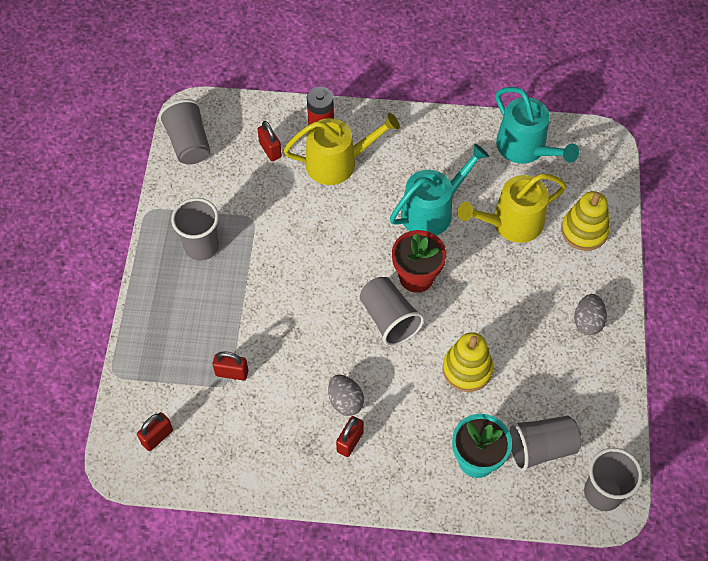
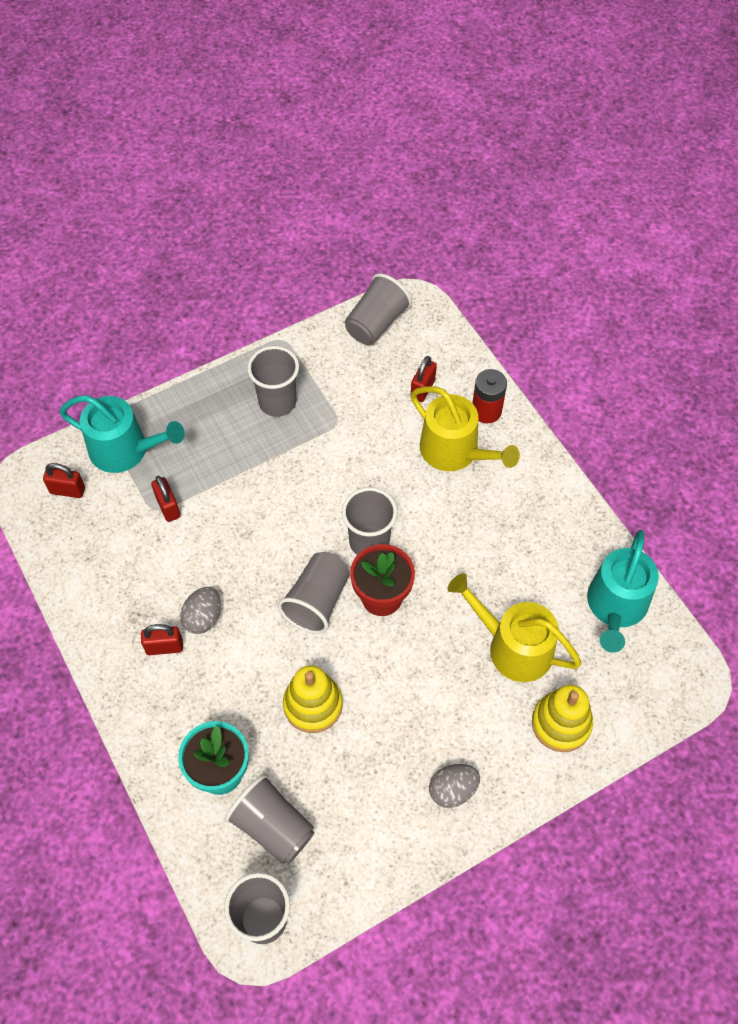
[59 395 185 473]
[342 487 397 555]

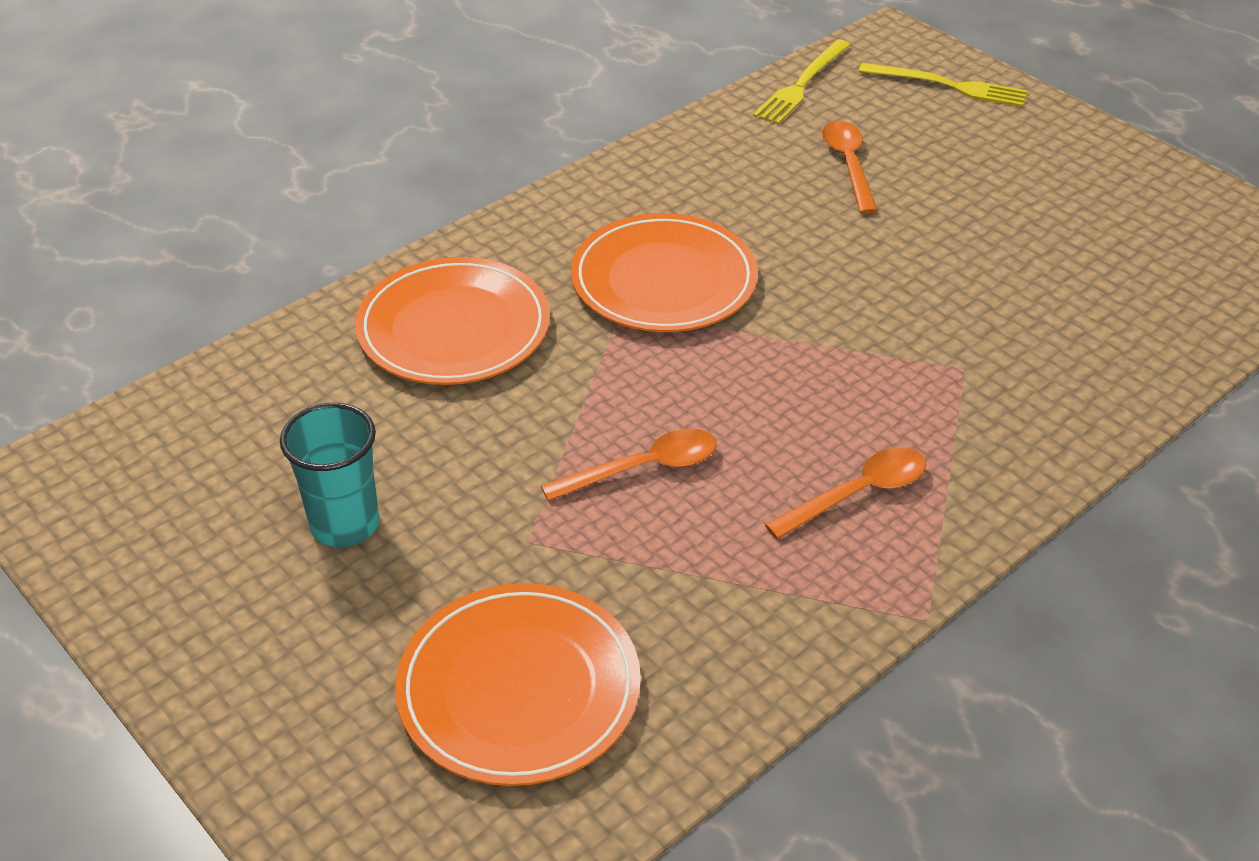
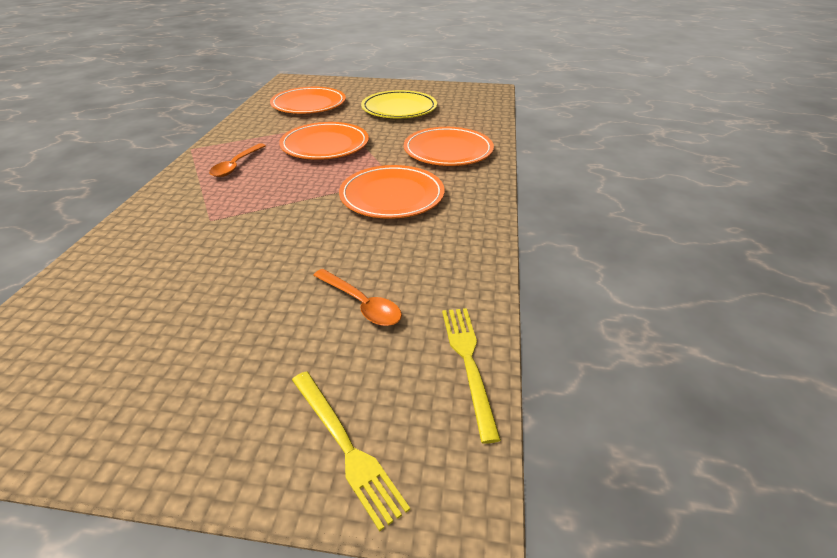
[292 371 410 532]
[361 90 437 118]
[279 122 369 160]

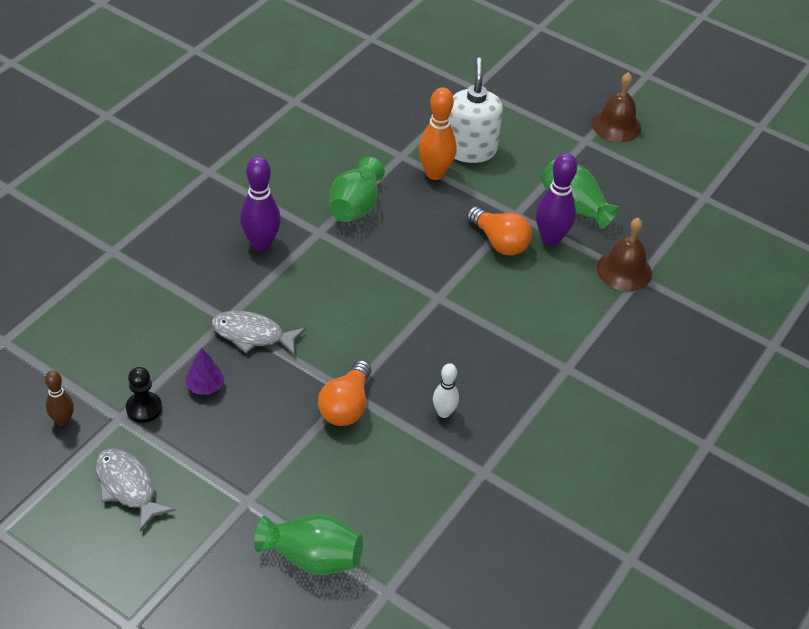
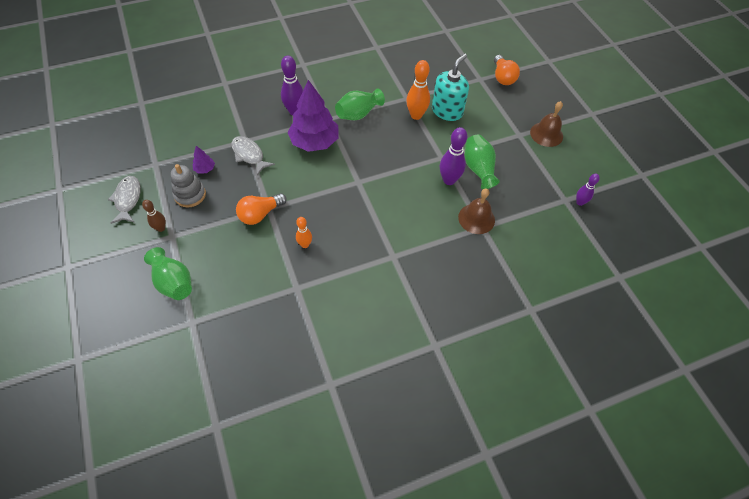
[432 53 469 121]
[494 55 520 85]
[296 217 312 248]
[126 367 162 423] (first image)
[142 200 166 232]
[287 80 338 152]
[171 164 206 207]
[576 174 600 206]

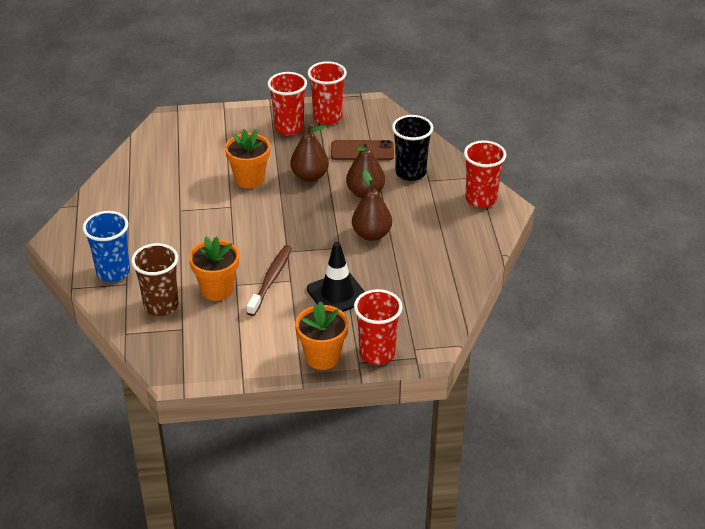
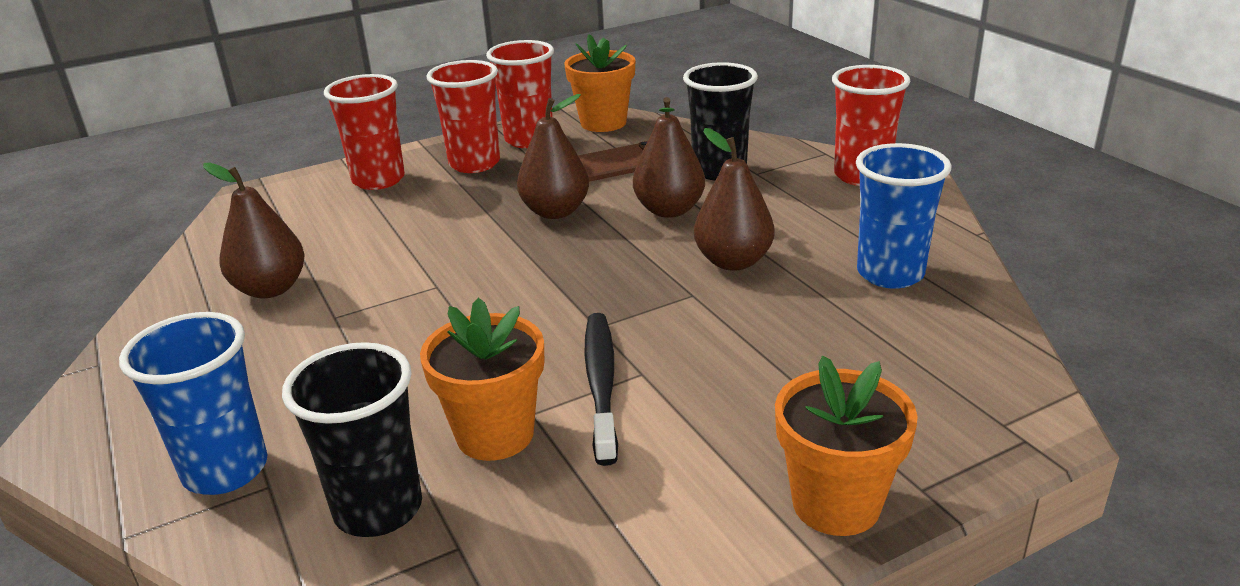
[564 34 635 132]
[307 242 365 312] (first image)
[282 342 422 537]
[584 313 618 466]
[324 74 405 190]
[856 143 951 288]
[203 163 305 298]

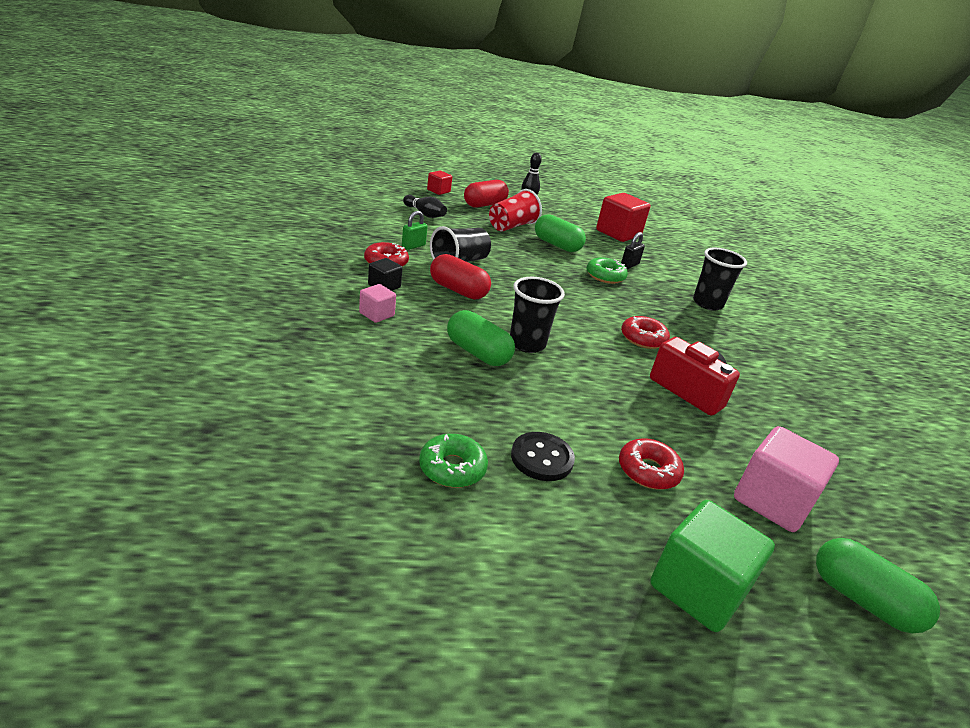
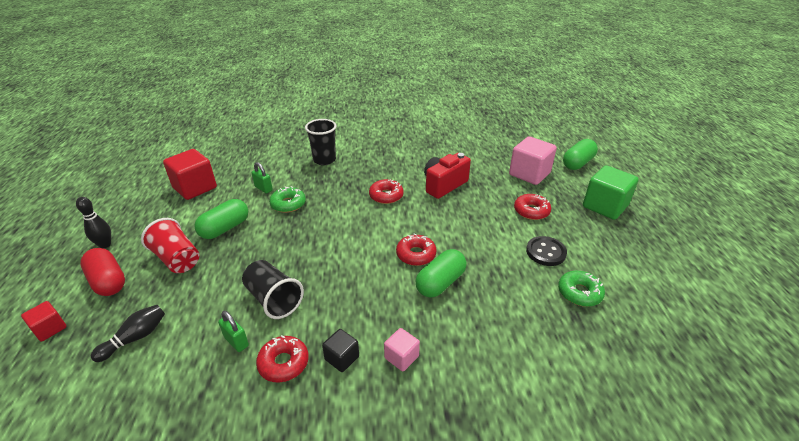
[252 162 273 193]
[430 254 491 300] (first image)
[396 233 437 266]

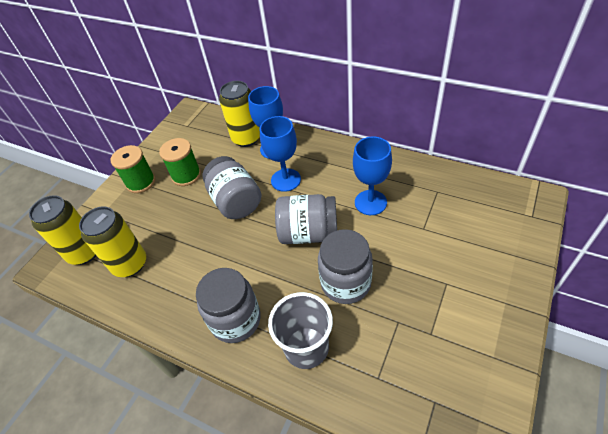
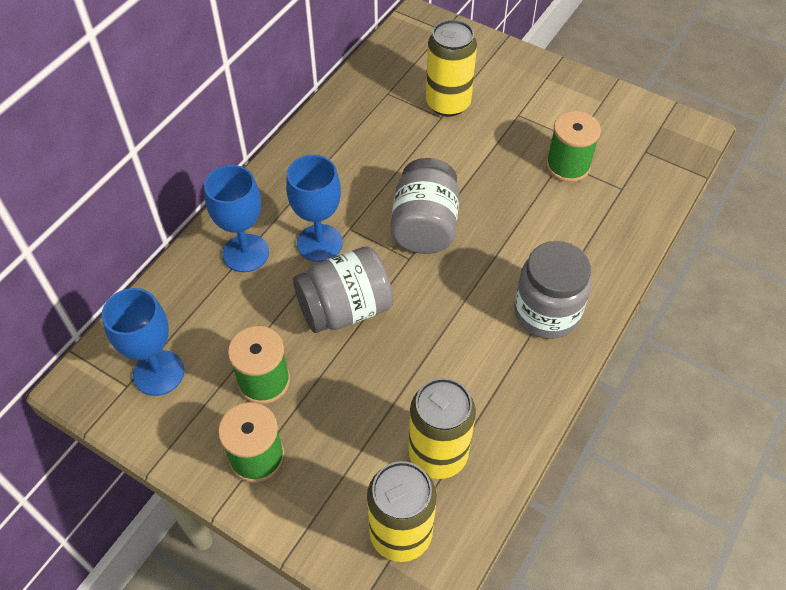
[426 20 477 117]
[101 288 184 396]
[318 229 373 304] (first image)
[268 292 333 369] (first image)
[546 111 601 182]

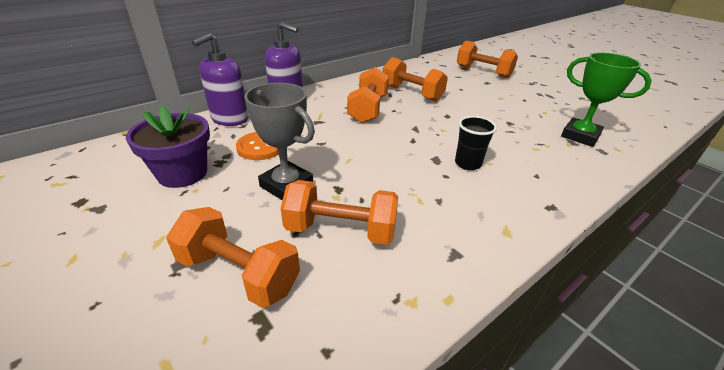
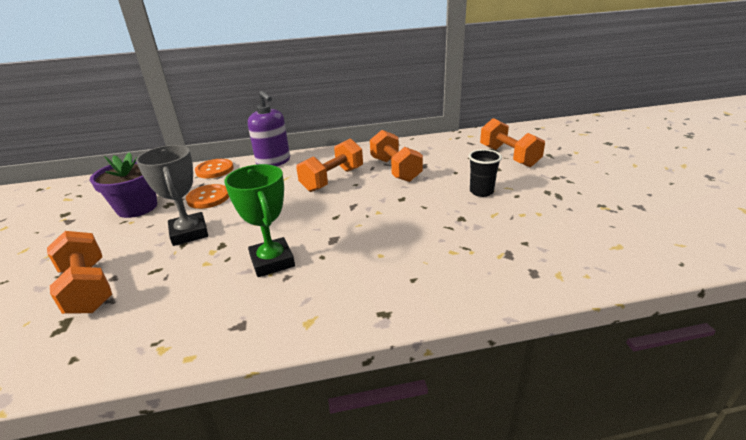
[195 159 234 179]
[224 164 295 277]
[469 149 502 197]
[281 180 398 245] (first image)

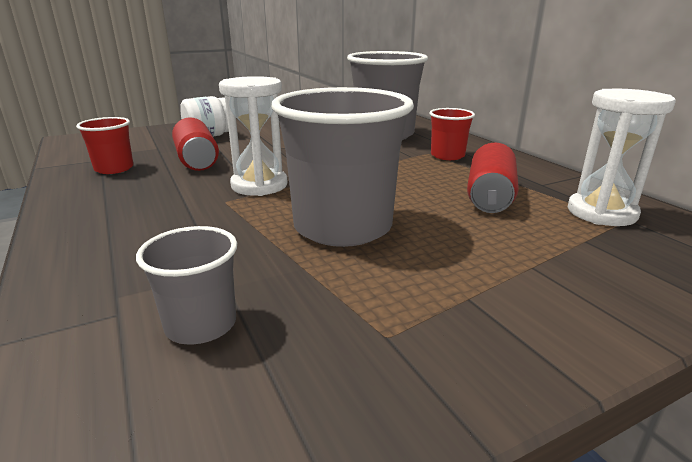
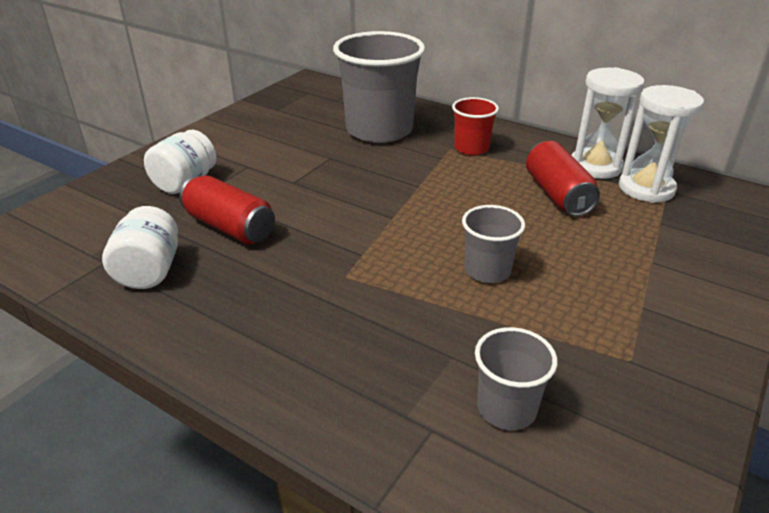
[571 67 645 179]
[462 205 525 283]
[102 206 178 289]

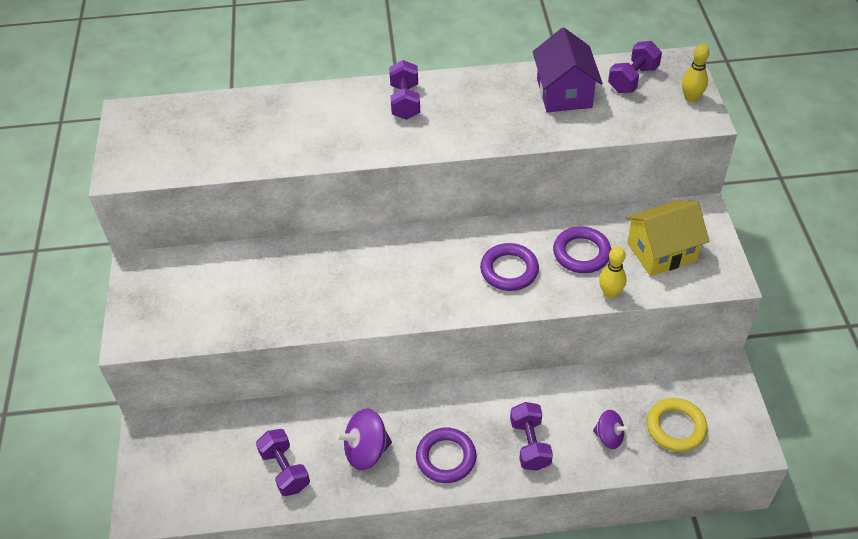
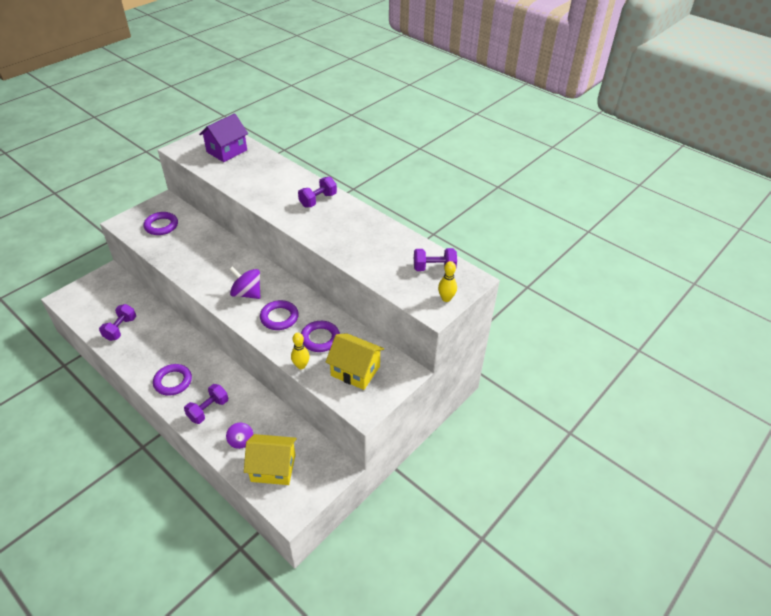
[199 113 248 162]
[244 434 297 485]
[229 266 261 299]
[143 212 178 235]

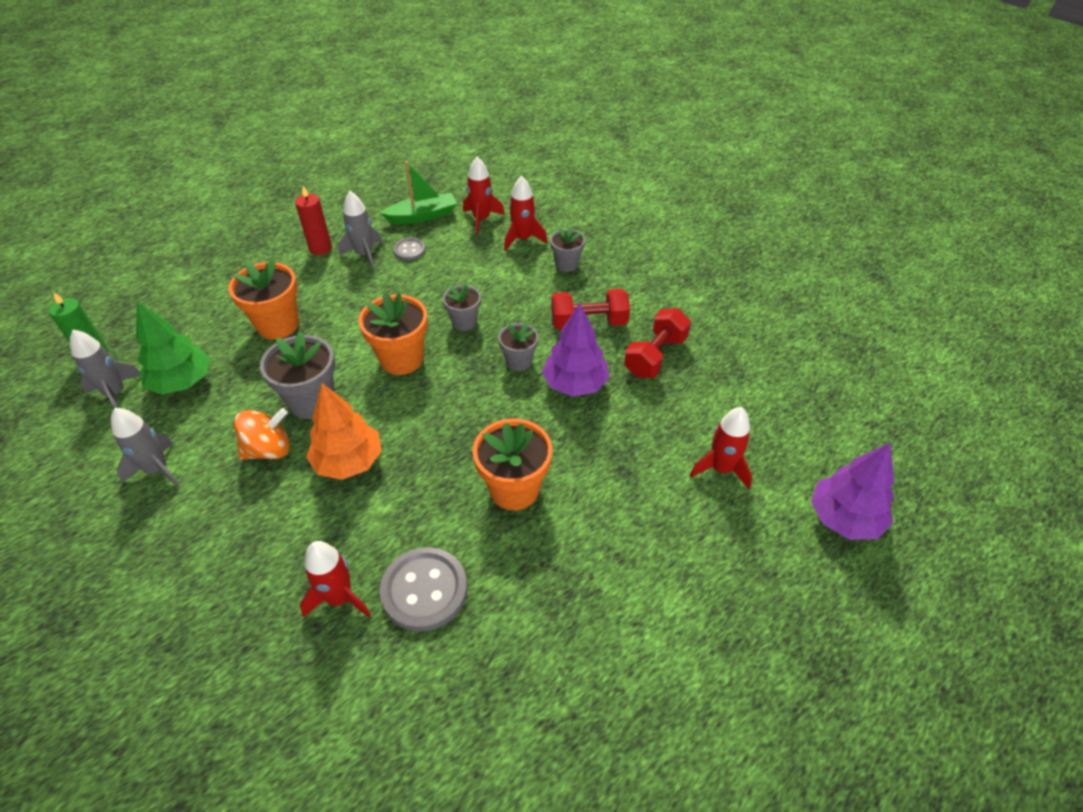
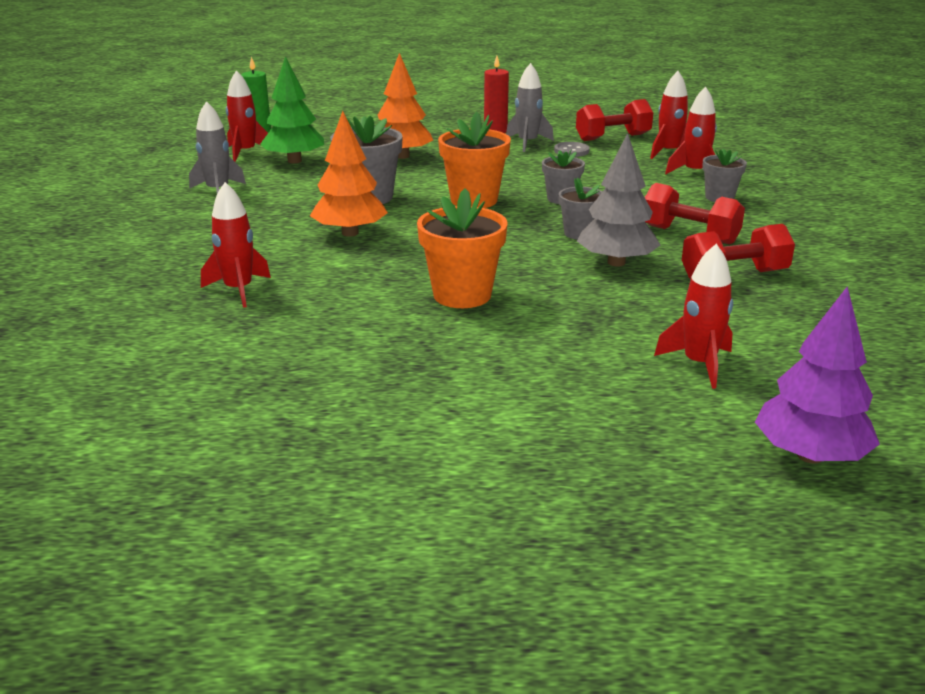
[576 99 653 141]
[378 53 433 159]
[577 133 660 267]
[226 70 268 162]
[234 408 290 460] (first image)
[380 547 467 632] (first image)

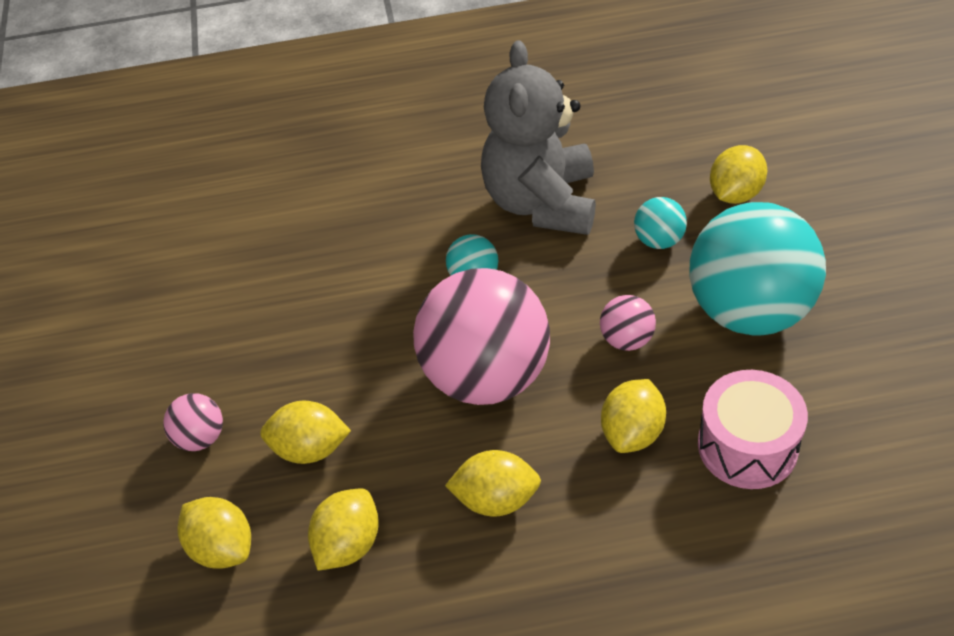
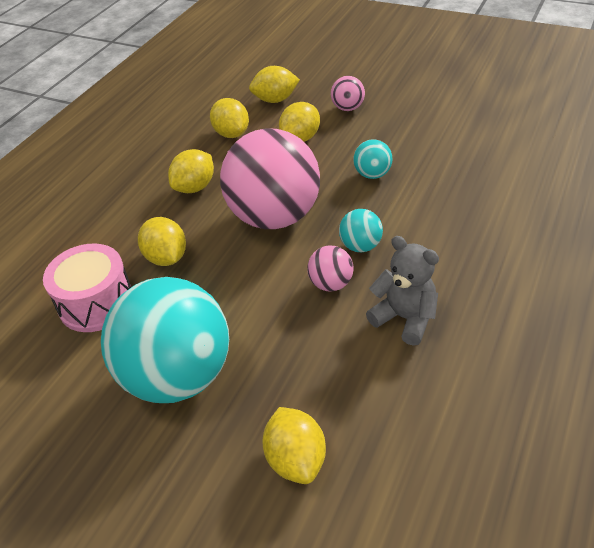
[366 236 439 346]
[353 139 393 179]
[307 246 354 292]

